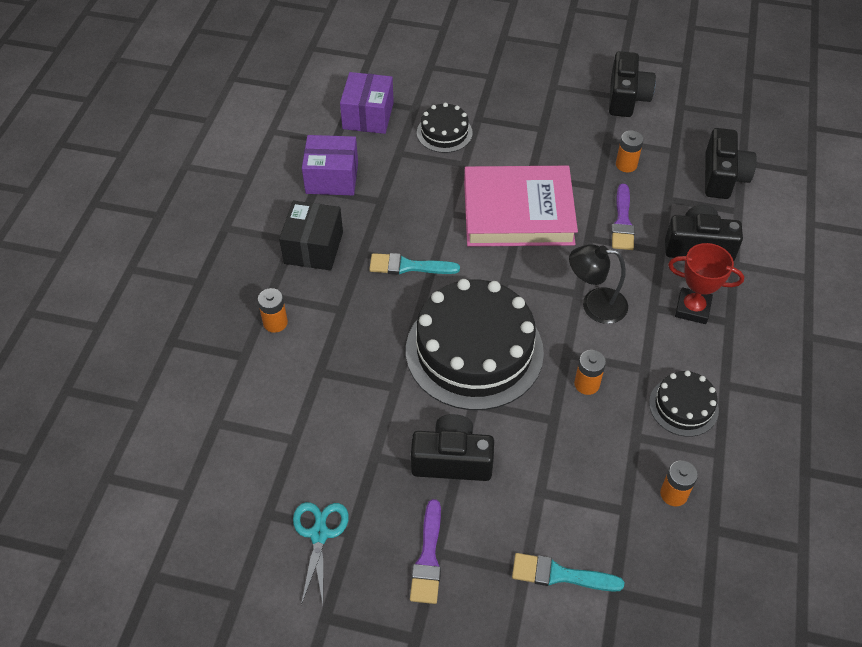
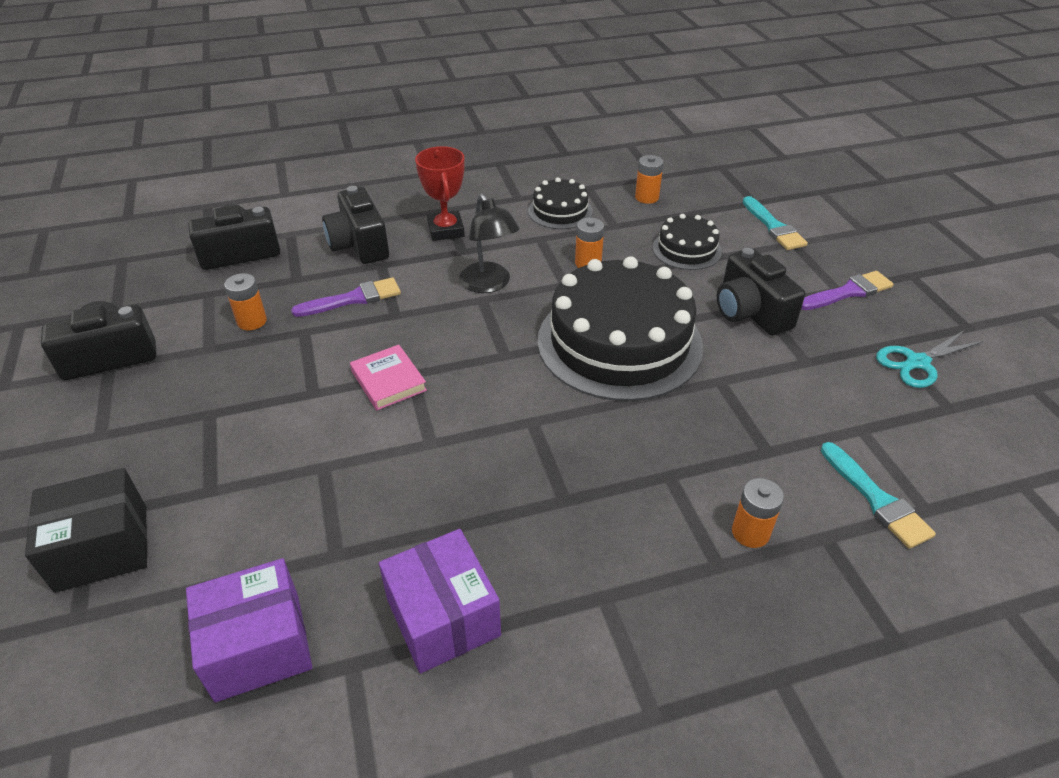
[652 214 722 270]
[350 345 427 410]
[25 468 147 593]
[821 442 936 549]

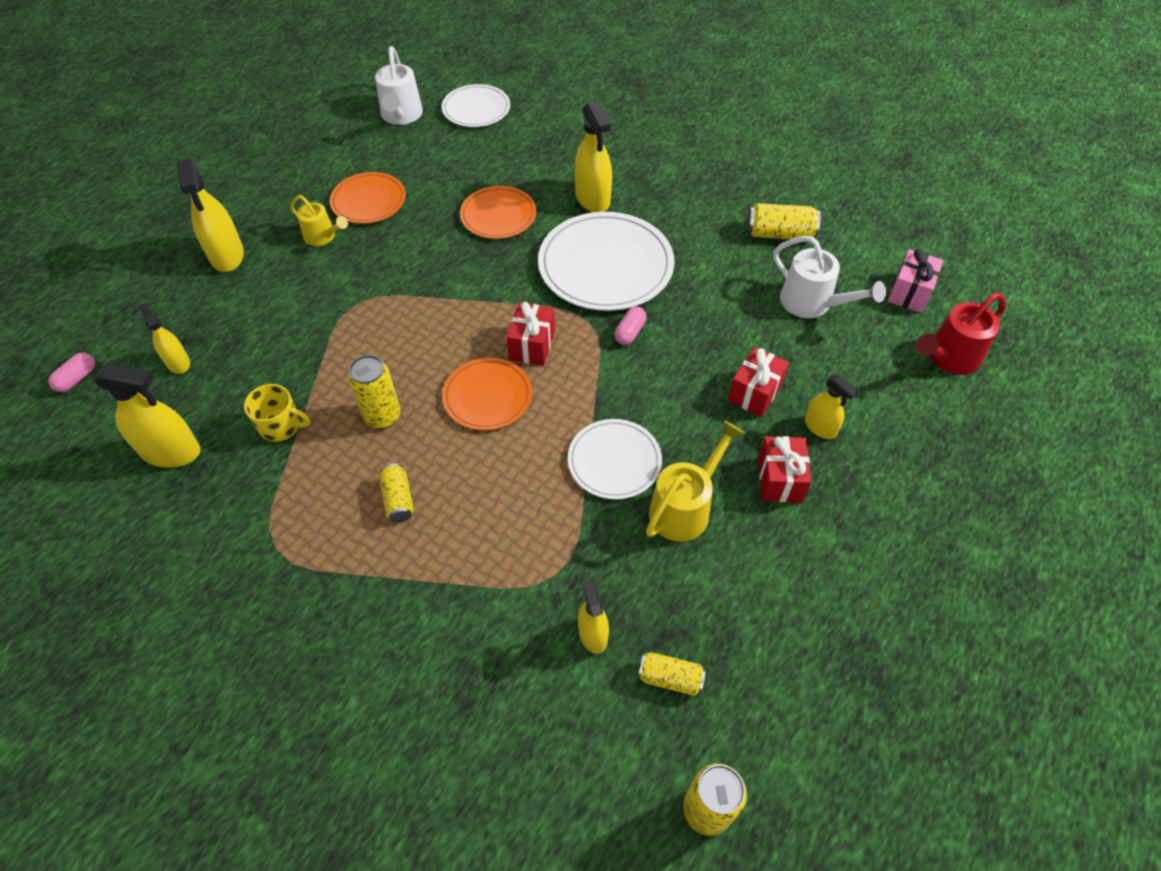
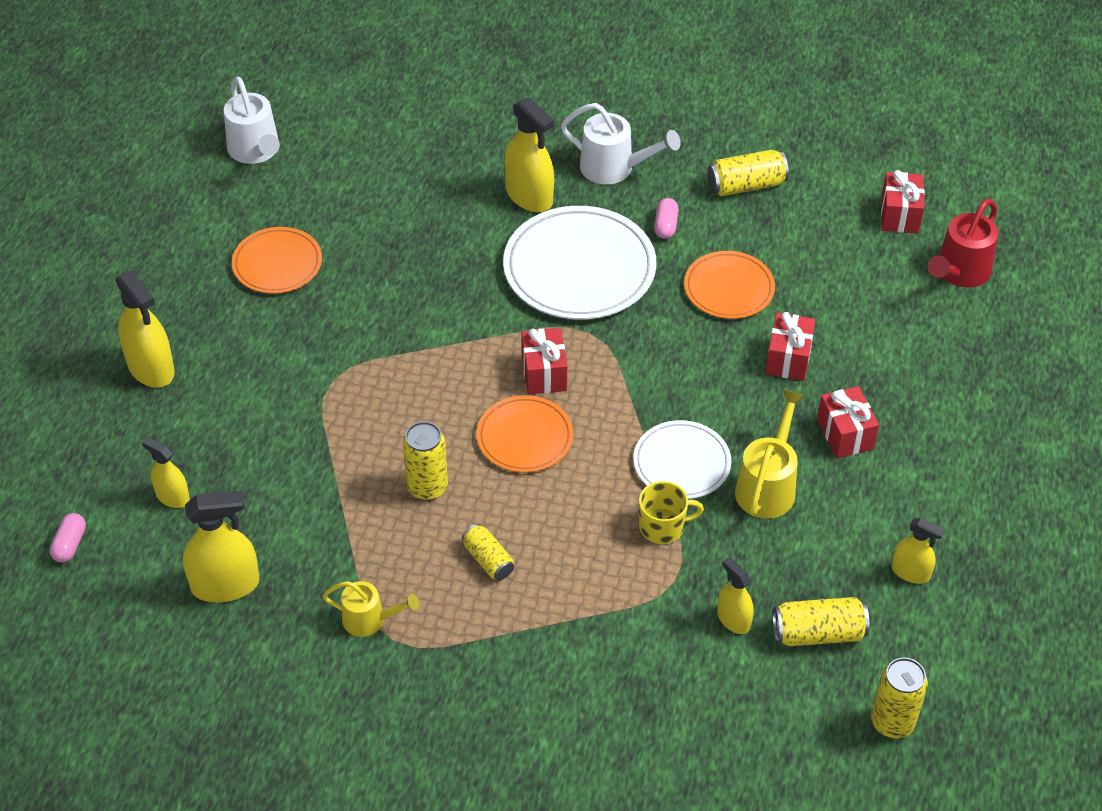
[442 84 510 127] (first image)
[684 251 775 319]
[323 581 420 637]
[561 103 681 185]
[881 170 925 233]
[654 198 679 239]
[892 518 945 584]
[639 481 704 544]
[773 597 870 646]

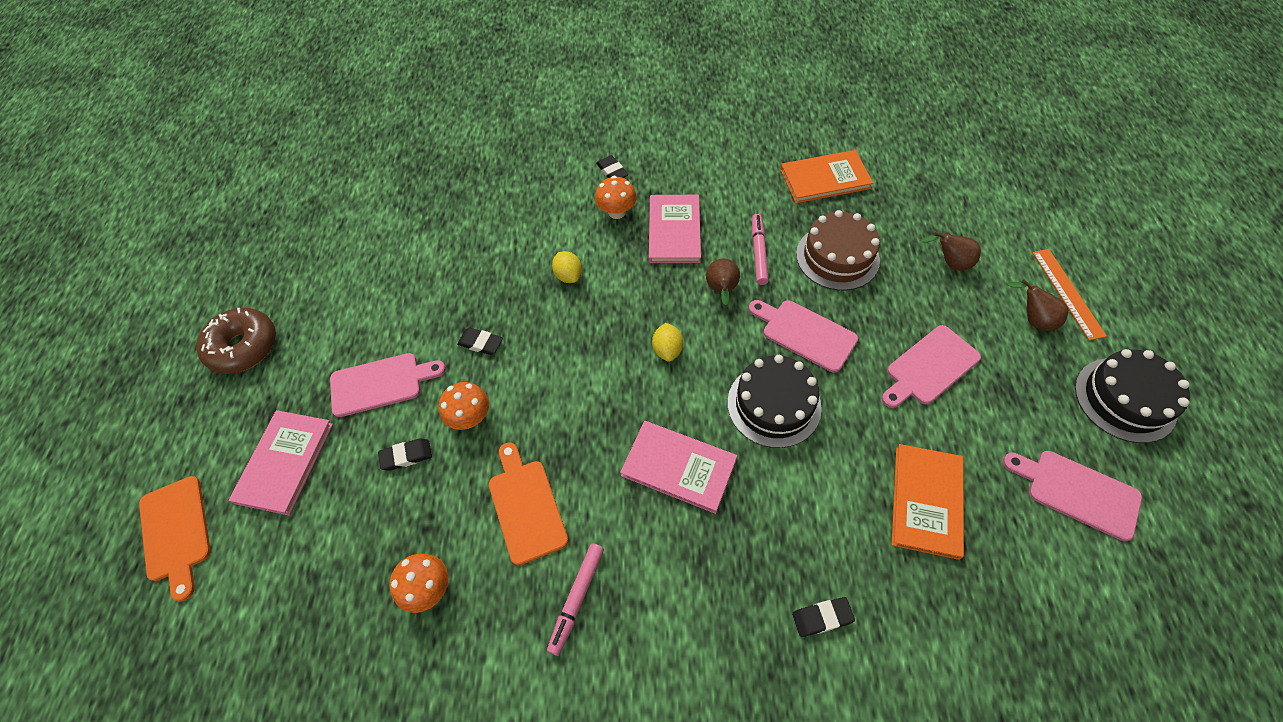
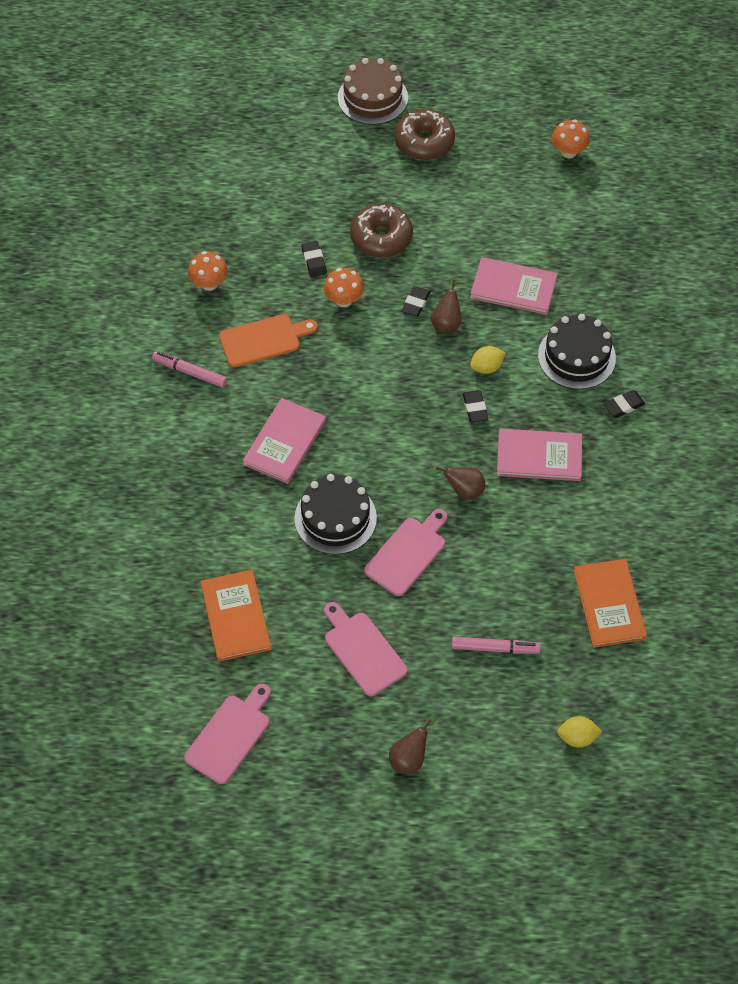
[552 120 590 158]
[338 58 408 125]
[452 637 541 654]
[431 279 462 334]
[1032 249 1107 340] (first image)
[557 716 602 748]
[538 314 616 389]
[350 204 413 258]
[470 257 558 315]
[200 570 271 661]
[139 476 211 602] (first image)
[463 390 488 423]

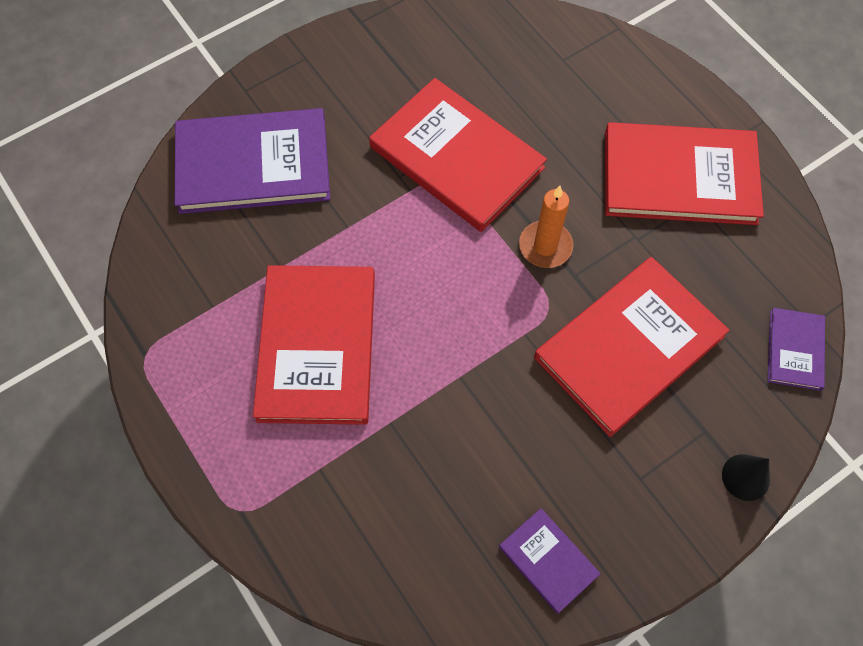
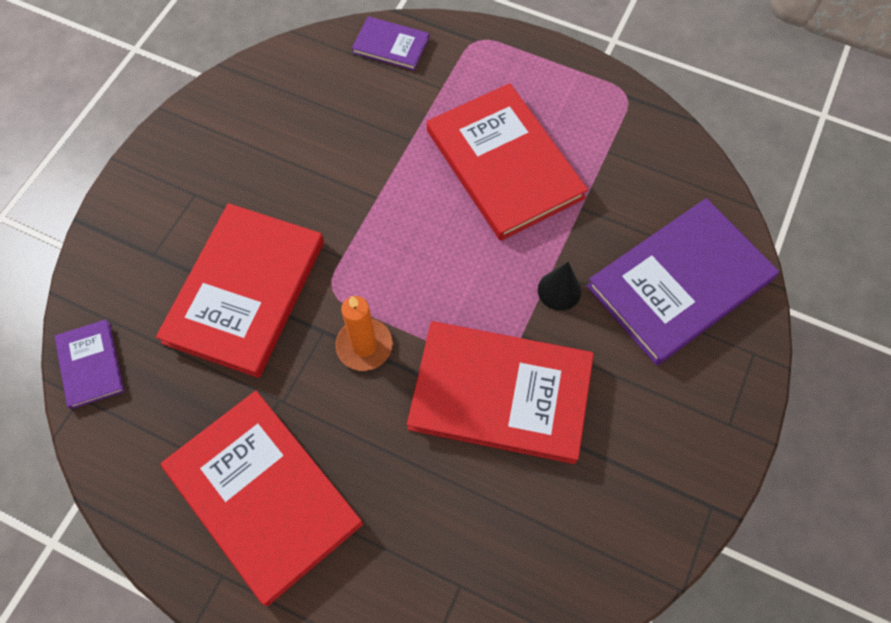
[161 391 363 606]
[538 262 581 311]
[352 16 429 71]

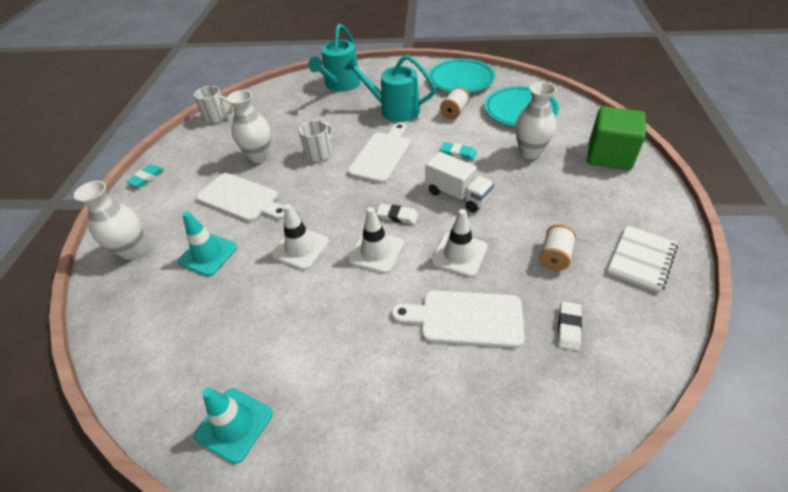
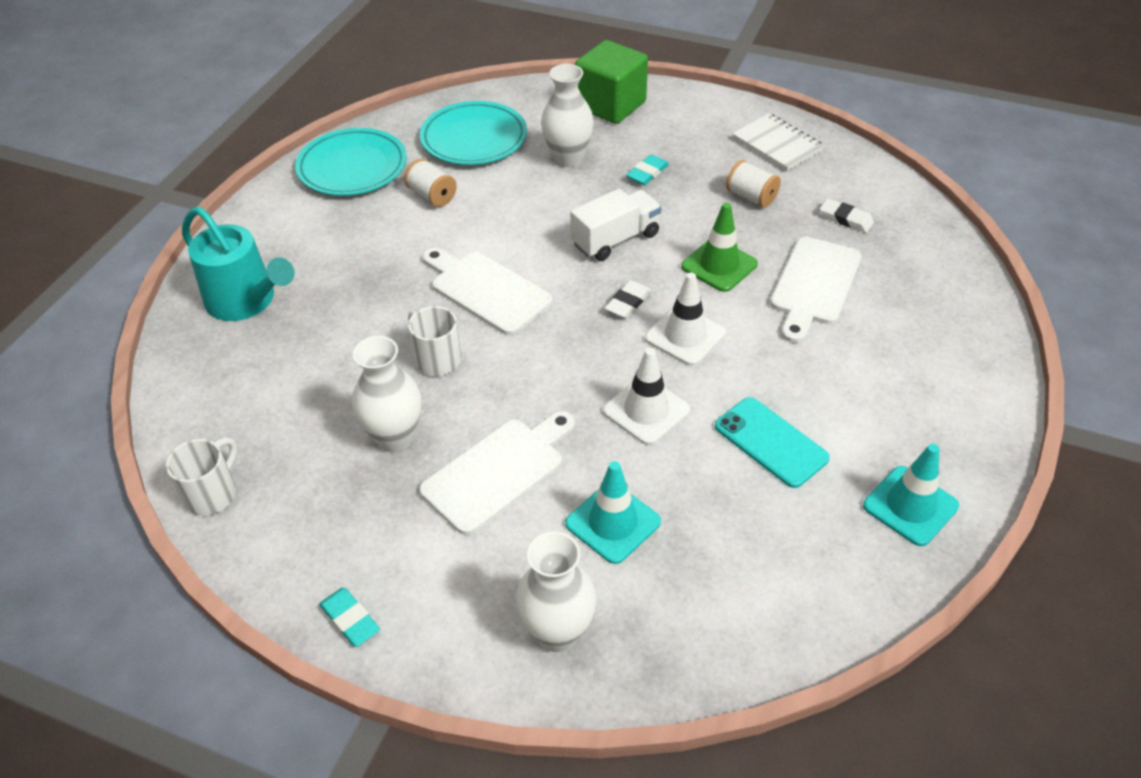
[344 55 436 122] (first image)
[626 154 669 185]
[681 202 758 292]
[715 397 830 488]

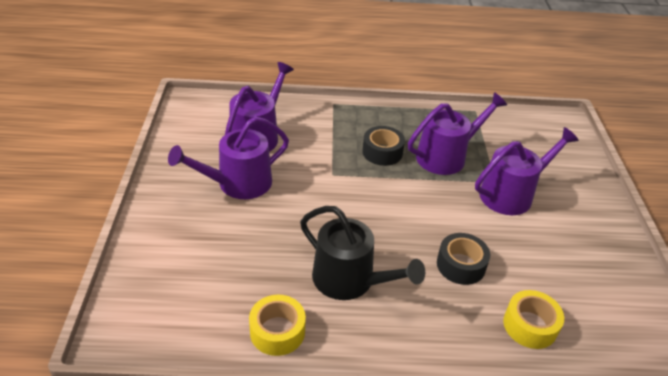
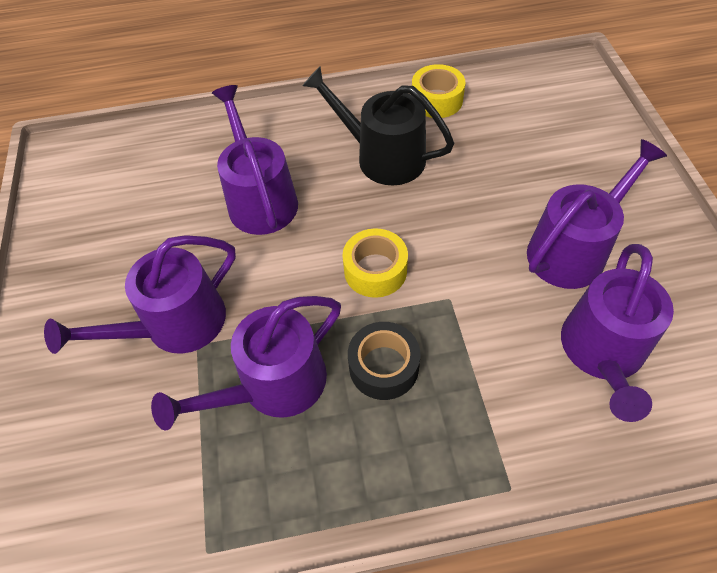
[212 85 298 235]
[342 228 408 298]

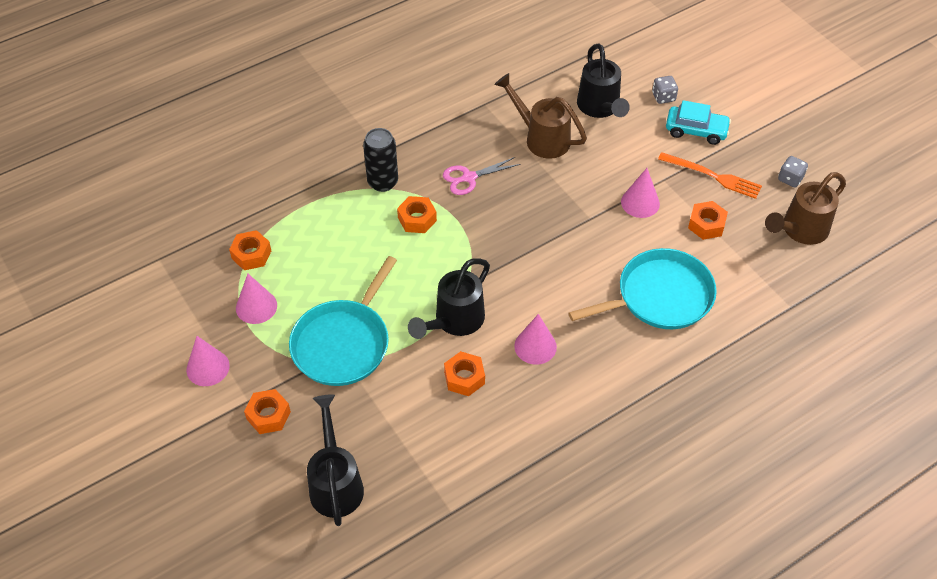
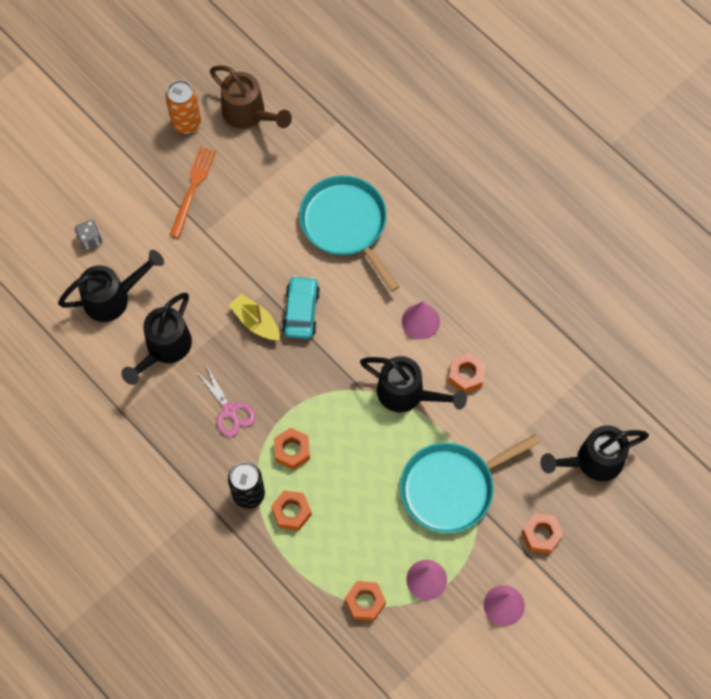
[121 293 192 385]
[282 276 320 339]
[165 80 201 134]
[621 168 660 218] (first image)
[271 491 312 531]
[400 434 540 533]
[229 293 280 340]

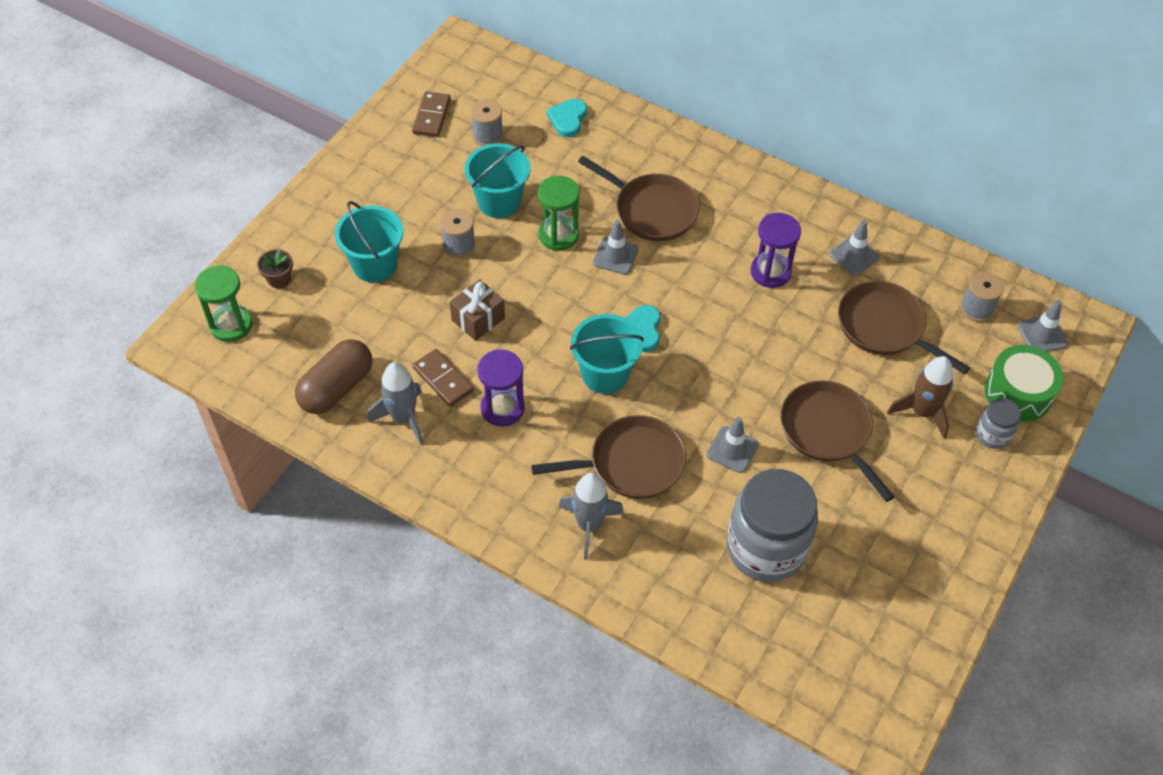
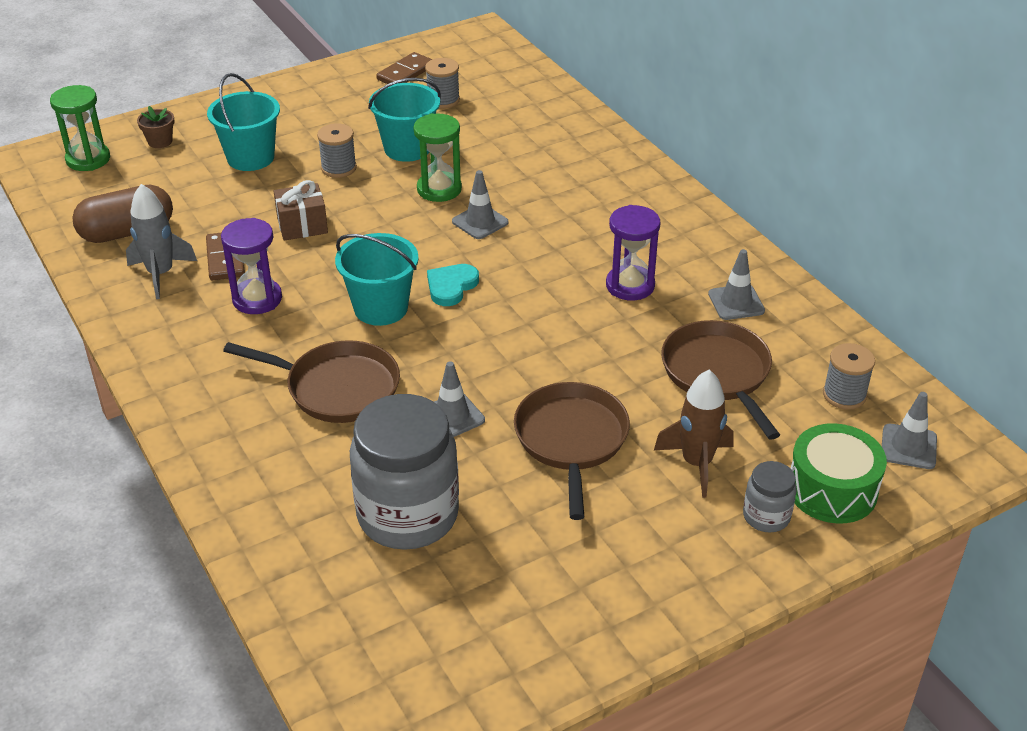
[547 99 587 137] (first image)
[578 156 700 241] (first image)
[558 473 624 560] (first image)

